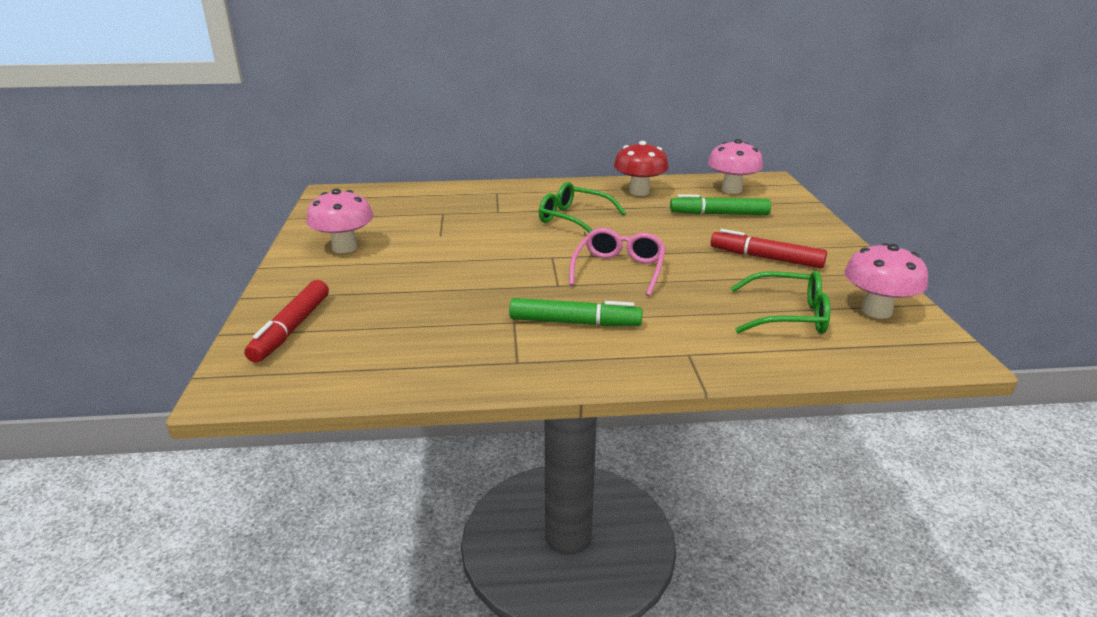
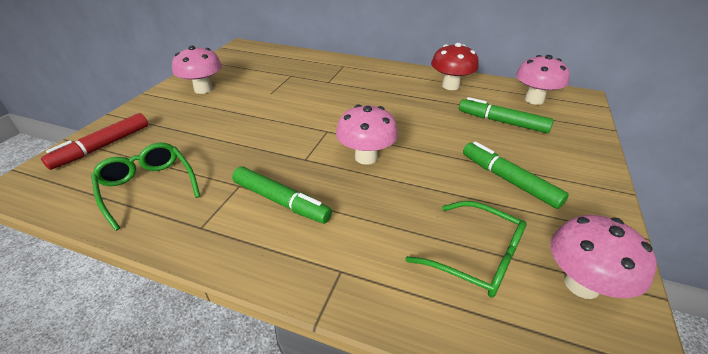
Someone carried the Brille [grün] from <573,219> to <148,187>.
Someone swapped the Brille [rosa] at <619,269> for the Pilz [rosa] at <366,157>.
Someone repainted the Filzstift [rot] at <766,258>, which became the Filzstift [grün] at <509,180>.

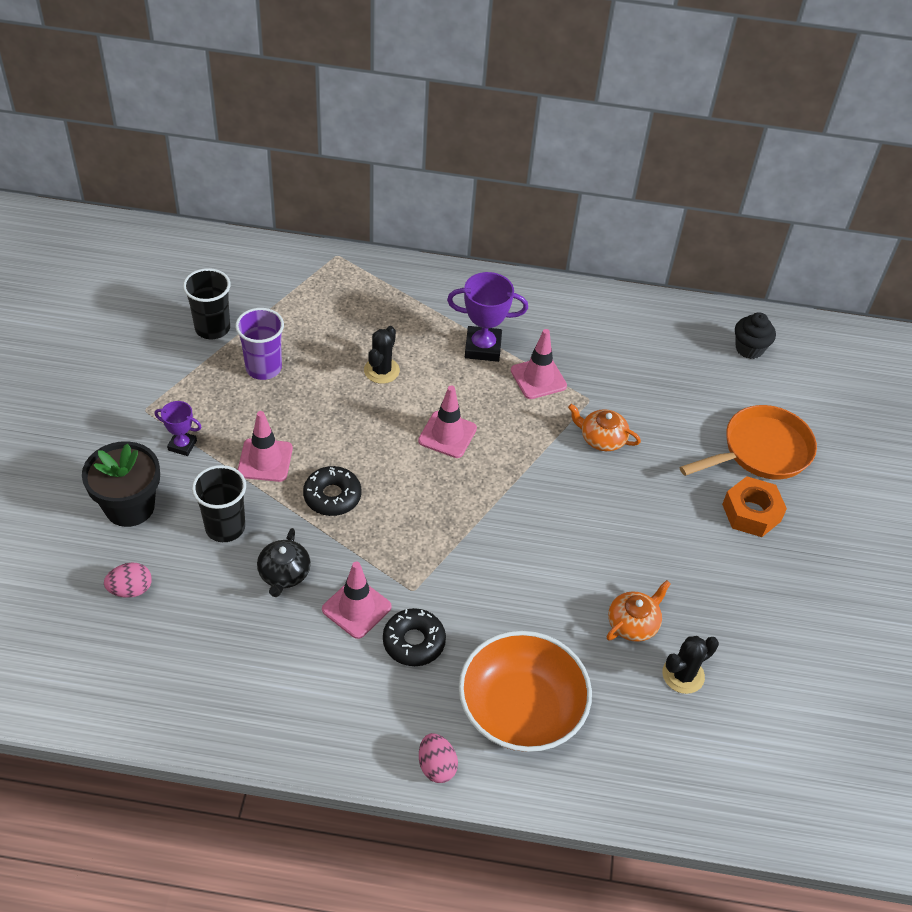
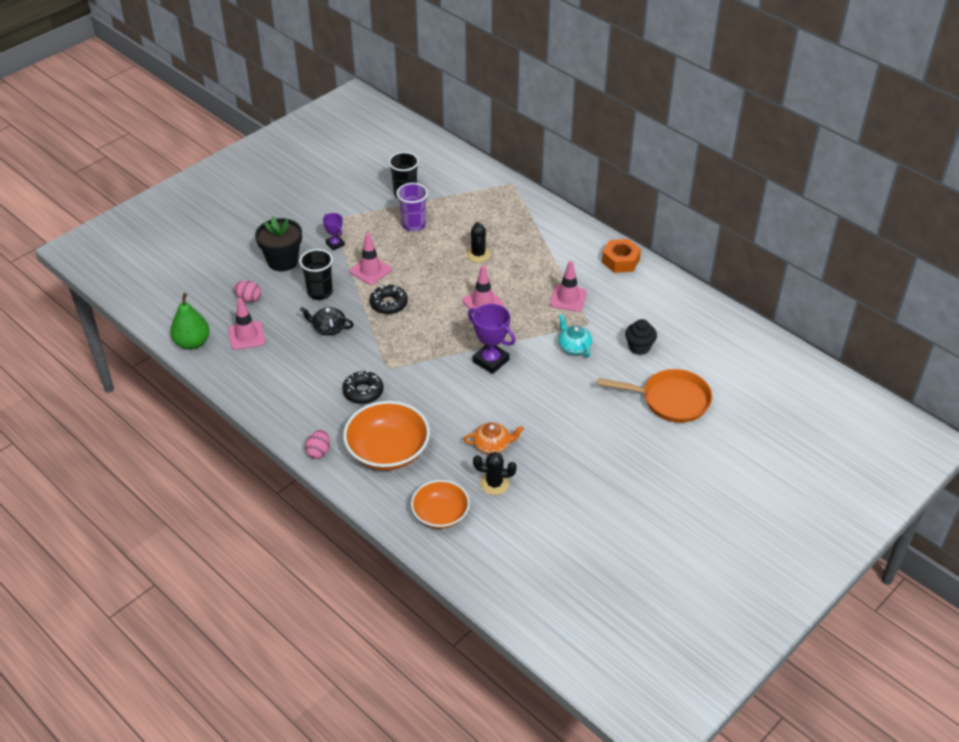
Someone put down the Birne [grün] at <192,343>.
Someone put down the Schüssel [orange] at <440,514>.
Someone carried the Leitkegel [rosa] from <356,608> to <246,336>.
Someone carried the Pokal [lila] from <483,348> to <491,361>.
Someone carried the Sechskantmutter [orange] from <751,512> to <620,261>.
Someone carried the Muffin [schwarz] from <749,349> to <639,347>.
Someone repainted the Teekanne [orange] at <601,438>, which became the Teekanne [türkis] at <574,346>.
Someone rotated the Teekanne [schwarz] at <284,573> by 60 degrees clockwise.
Someone rotated the Kaktus [schwarz] at <381,370> by 60 degrees counterclockwise.

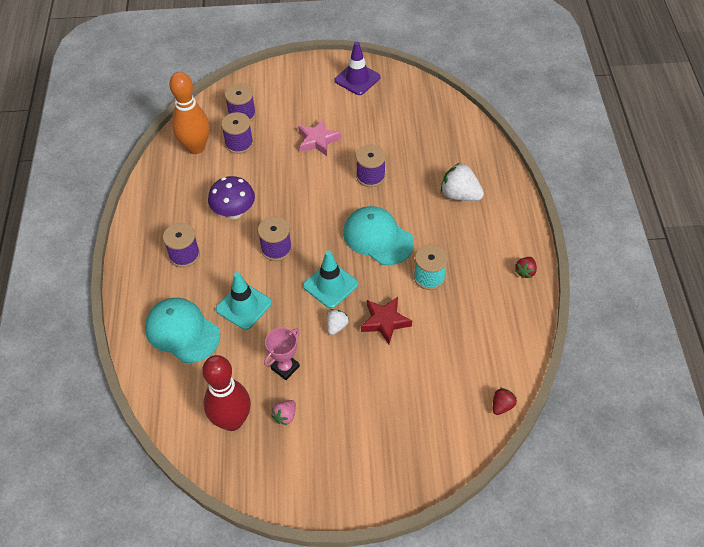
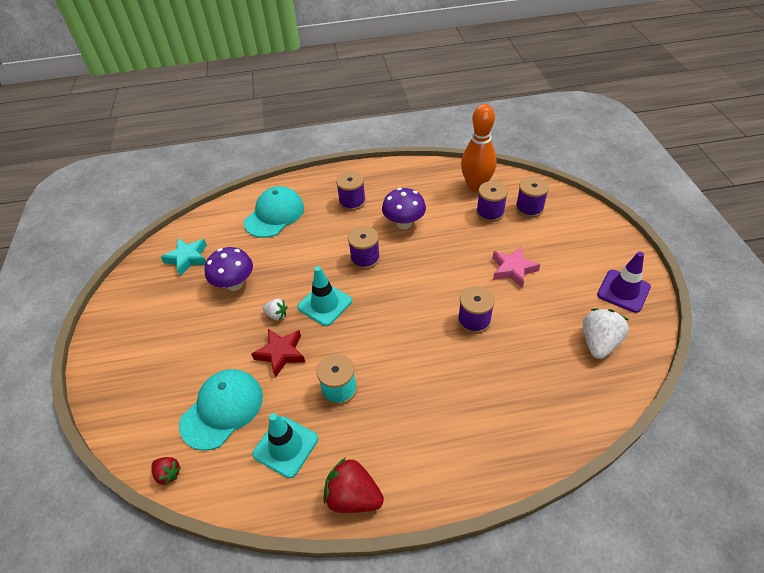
Someone took away the Erdbeere [rosa] at <285,416>.
Someone carried the Leitkegel [türkis] from <244,306> to <285,446>.
Someone carried the Kappe [türkis] from <378,237> to <222,409>.
Someone carried the Erdbeere [weiß] from <460,195> to <598,343>.
Someone swapped the Bowlingkegel [rot] at <232,421> for the Stern [türkis] at <188,258>.
Someone swapped the Pokal [rosa] at <285,367> for the Pilz [lila] at <234,284>.
Someone scaled the Erdbeere [rot] at <525,272> by 1.83.

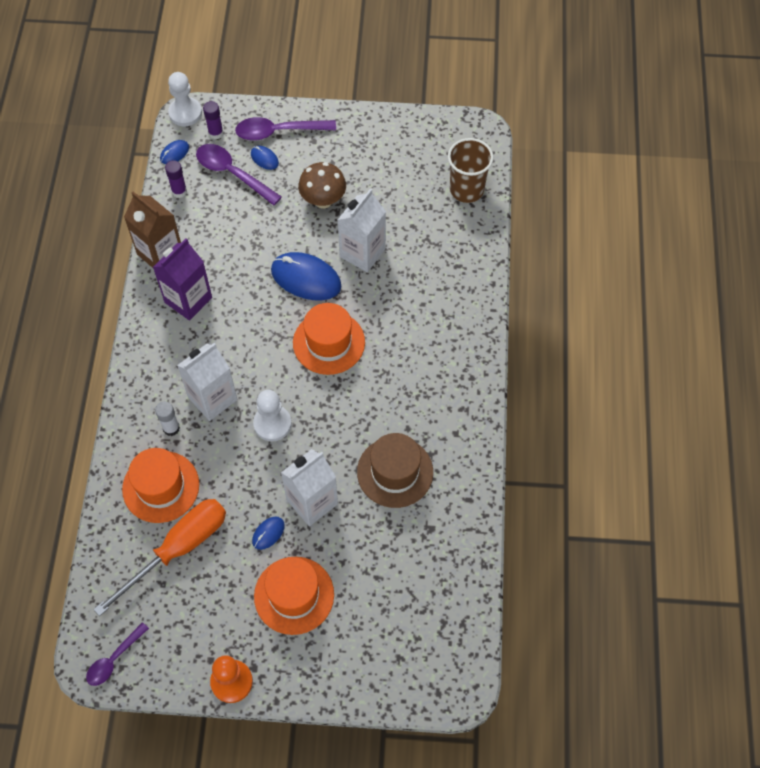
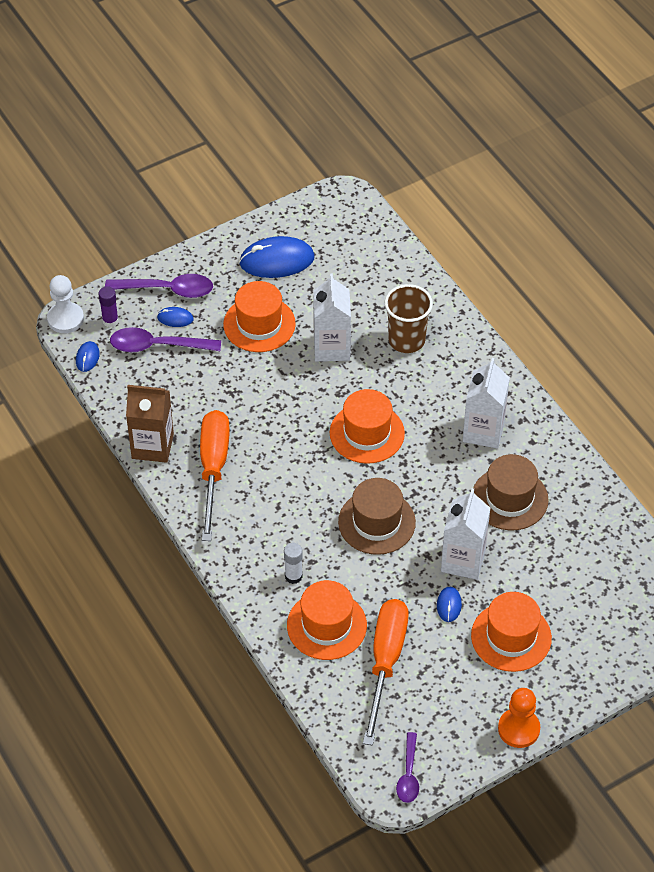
Someone took away the Klebestift [lila] at <179,191>.
Someone carried the Getränkekarton [weiß] from <212,398> to <483,431>.
Someone carried the Computermaus [blau] from <306,278> to <277,260>.
Someone carried the Becher [braun] from <466,190> to <406,340>.
Someone swapped the Getränkekarton [lila] at <188,300> for the Schraubenzieher [orange] at <213,469>.
Someone swapped the Bauer [weiß] at <272,424> for the Hut [braun] at <376,522>.
Someone swapped the Pilz [braun] at <323,200> for the Hut [orange] at <259,324>.
Someone rotated the Löffel [lila] at <278,132> by 135 degrees counterclockwise.

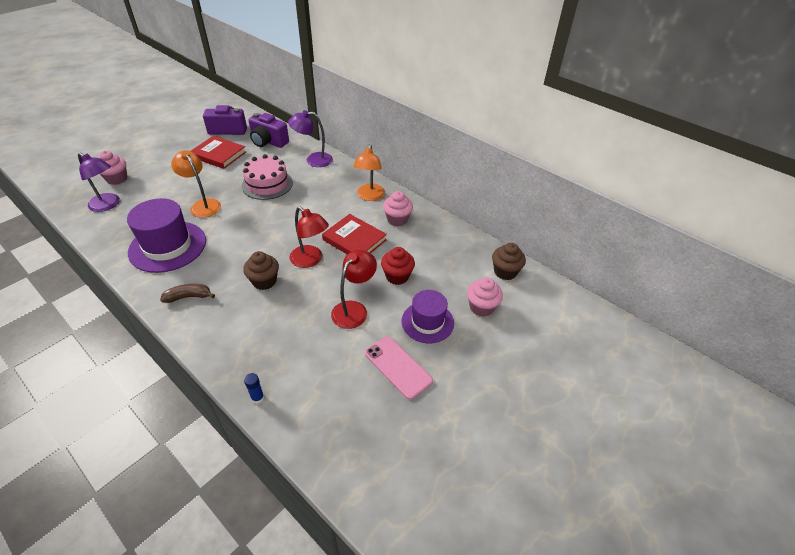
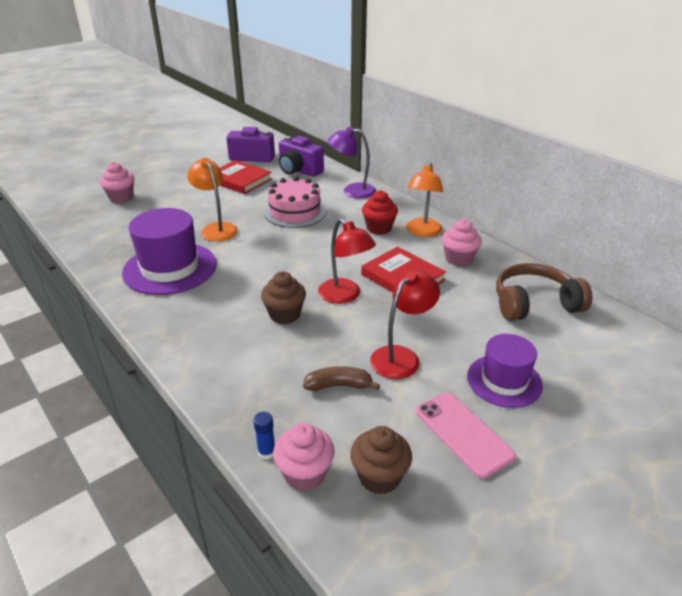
Someone took away the Lampe [lila] at <108,205>.
Someone put down the Kopfhörer [braun] at <534,304>.
Someone carried the Banane [braun] from <188,297> to <338,385>.
Someone carried the Muffin [rot] from <397,276> to <379,228>.
Someone carried the Muffin [rosa] from <481,307> to <305,473>.
Someone carried the Muffin [braun] from <505,272> to <379,477>.

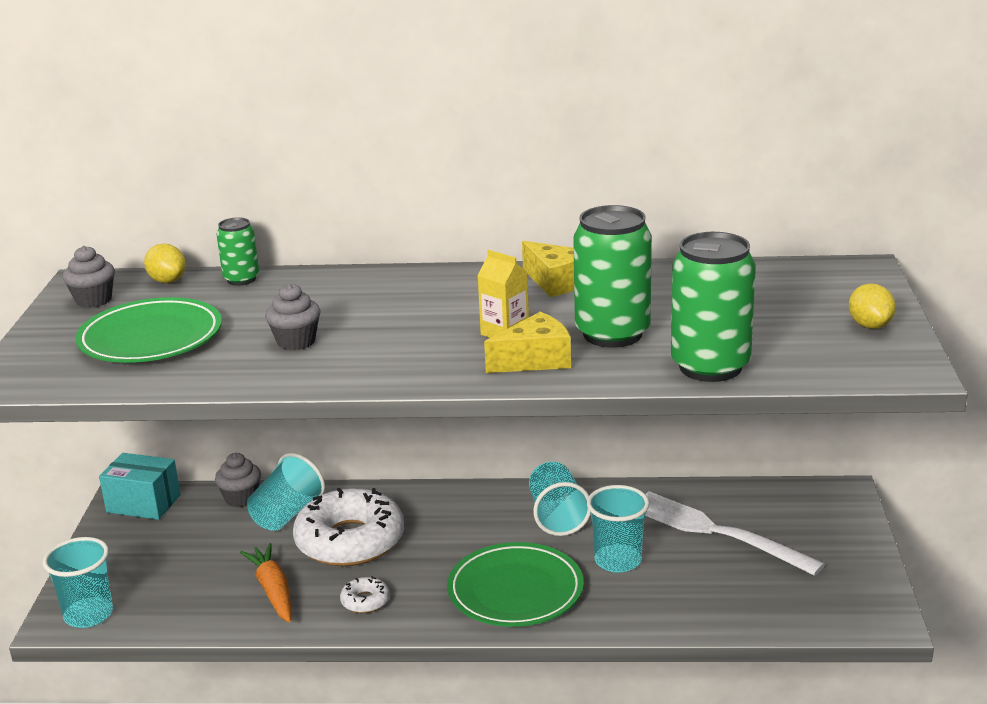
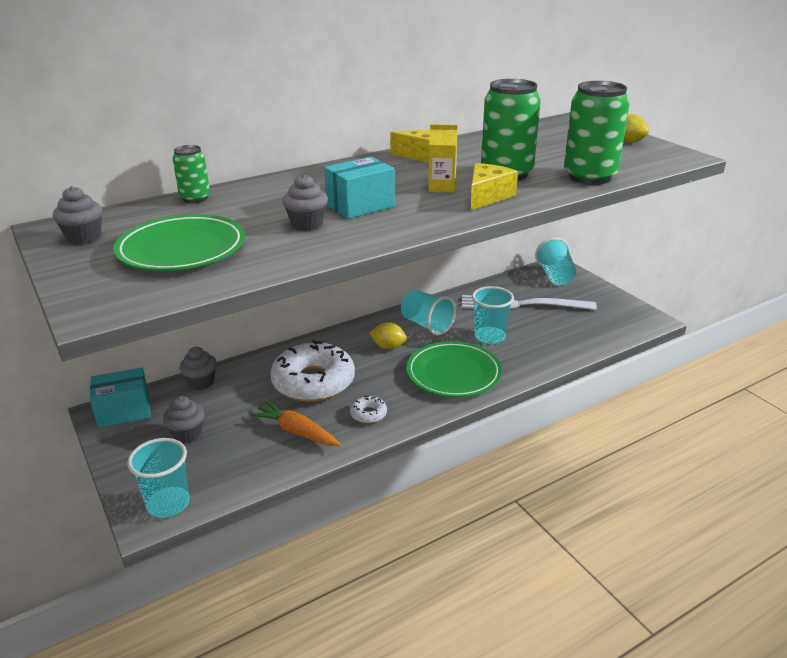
Someone put down the Muffin [grau] at <187,434>.
Someone put down the Schachtel [türkis] at <360,206>.
Someone carried the Zitrone [gelb] from <167,281> to <388,347>.
Someone carried the Becher [türkis] from <287,514> to <555,276>.

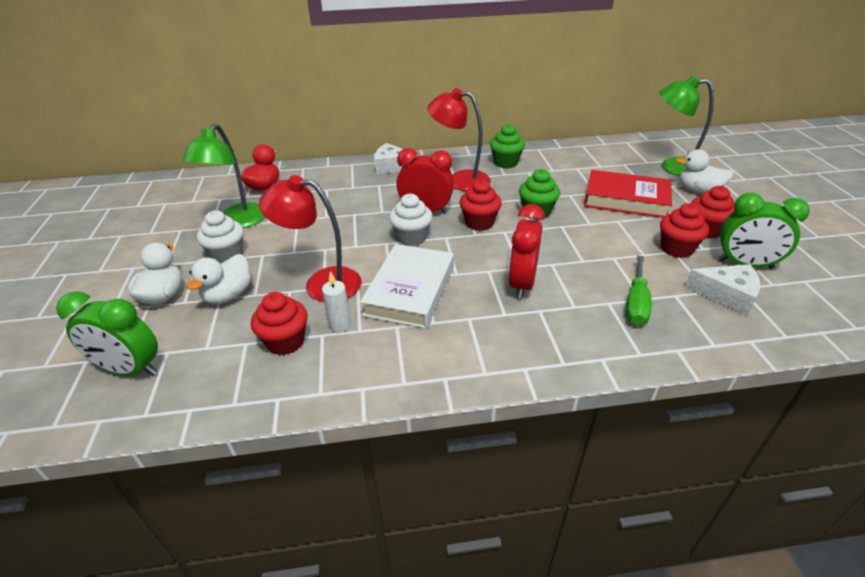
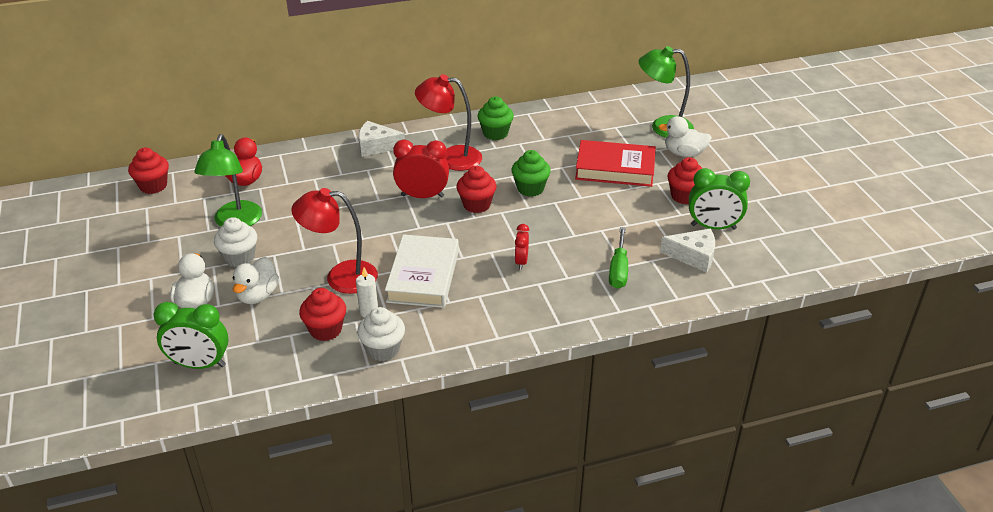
Someone carried the Muffin [weiß] from <411,238> to <383,349>.
Someone carried the Muffin [rot] from <676,249> to <153,186>.
Someone scaled the Wecker [rot] at <521,284> by 0.56.

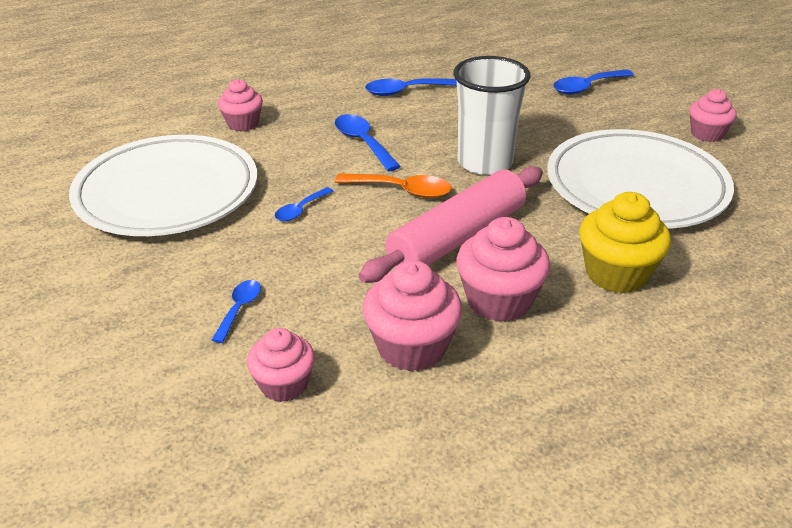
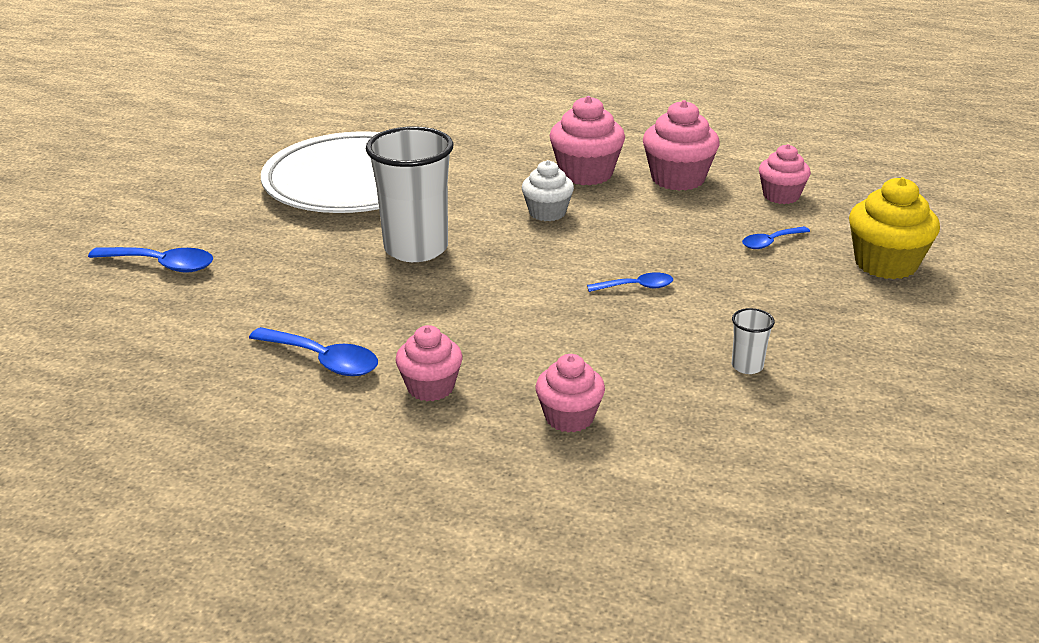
Someone took away the Löffel [blau] at <363,143>.
Someone took away the Löffel [orange] at <401,190>.
Someone carried the Muffin [gelb] from <616,273> to <885,263>.
Someone carried the Muffin [rosa] from <707,134> to <430,387>.
Someone swapped the Teller [weiß] at <167,192> for the Becher [weiß] at <747,366>.
Someone swapped the Nudelholz [rosa] at <456,238> for the Muffin [weiß] at <547,212>.

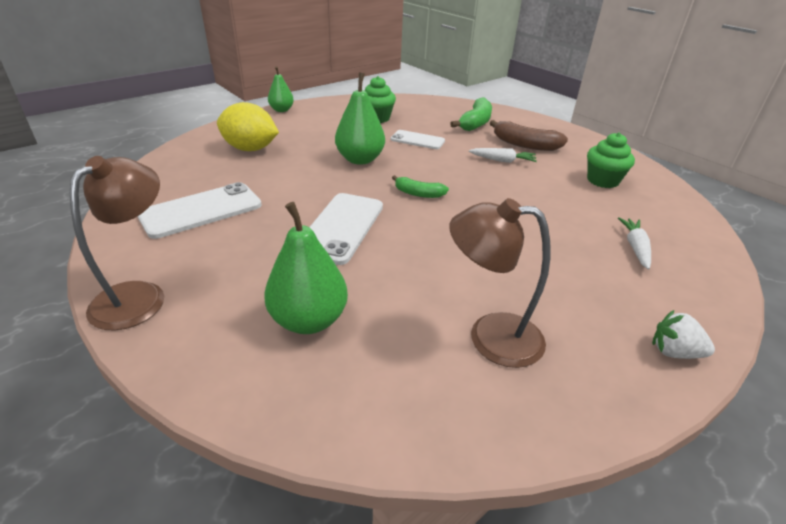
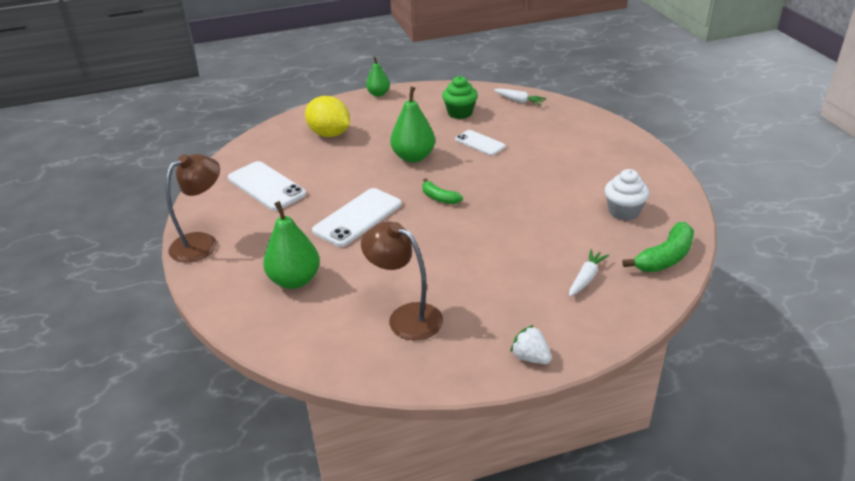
Someone took away the Banane [braun] at <524,145>.
Someone carried the Banane [grün] from <475,123> to <665,258>.
Someone carried the Karotte [weiß] from <502,161> to <519,101>.
Someone repainted the Muffin [grün] at <602,180>, which became the Muffin [weiß] at <623,211>.
Someone rotated the Handy [weiß] at <201,210> by 60 degrees clockwise.

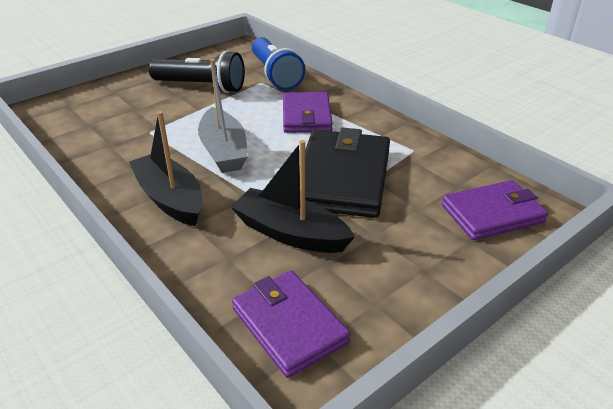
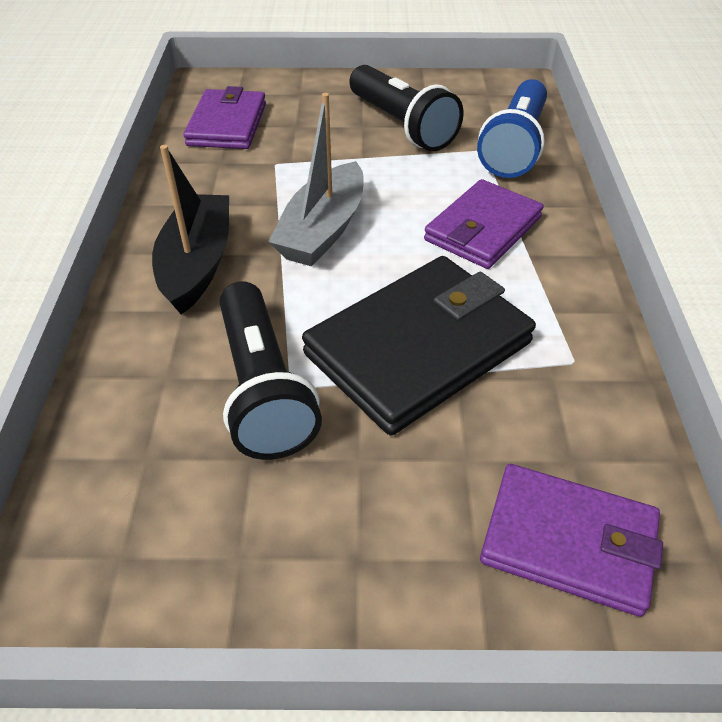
Someone carried the Geldbörse [lila] from <289,325> to <227,124>.
Someone swapped the Boot [schwarz] at <290,233> for the Taschenlampe [schwarz] at <263,389>.

